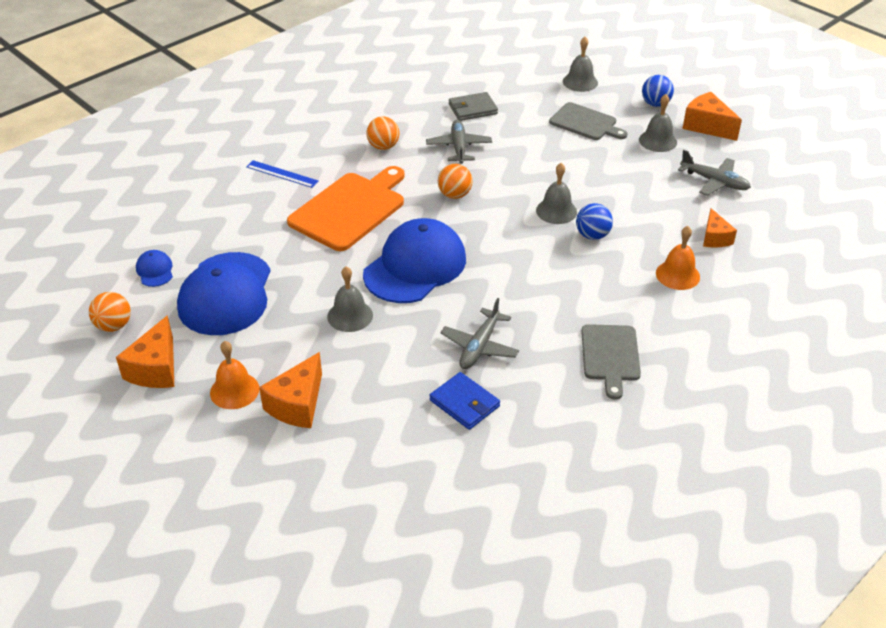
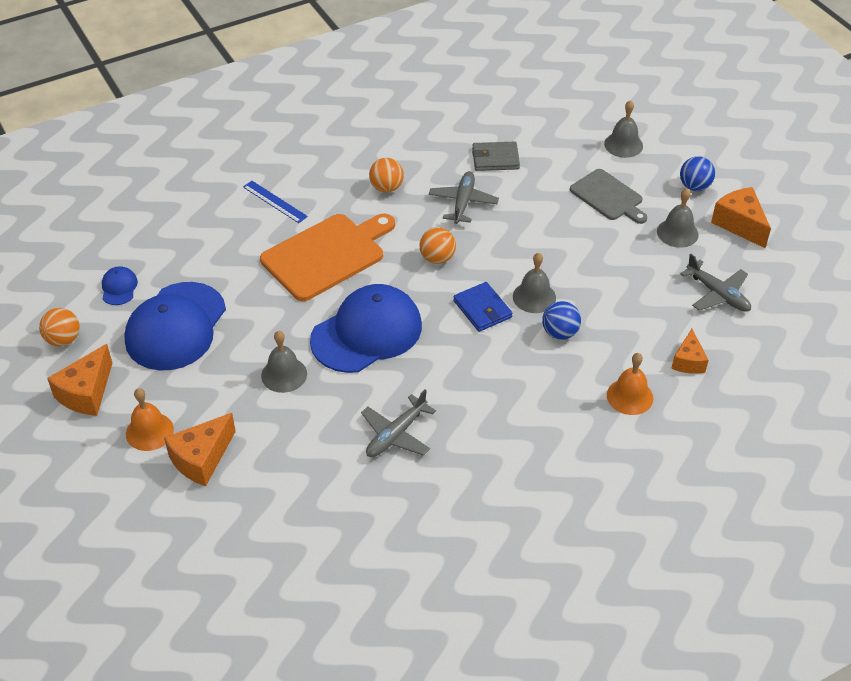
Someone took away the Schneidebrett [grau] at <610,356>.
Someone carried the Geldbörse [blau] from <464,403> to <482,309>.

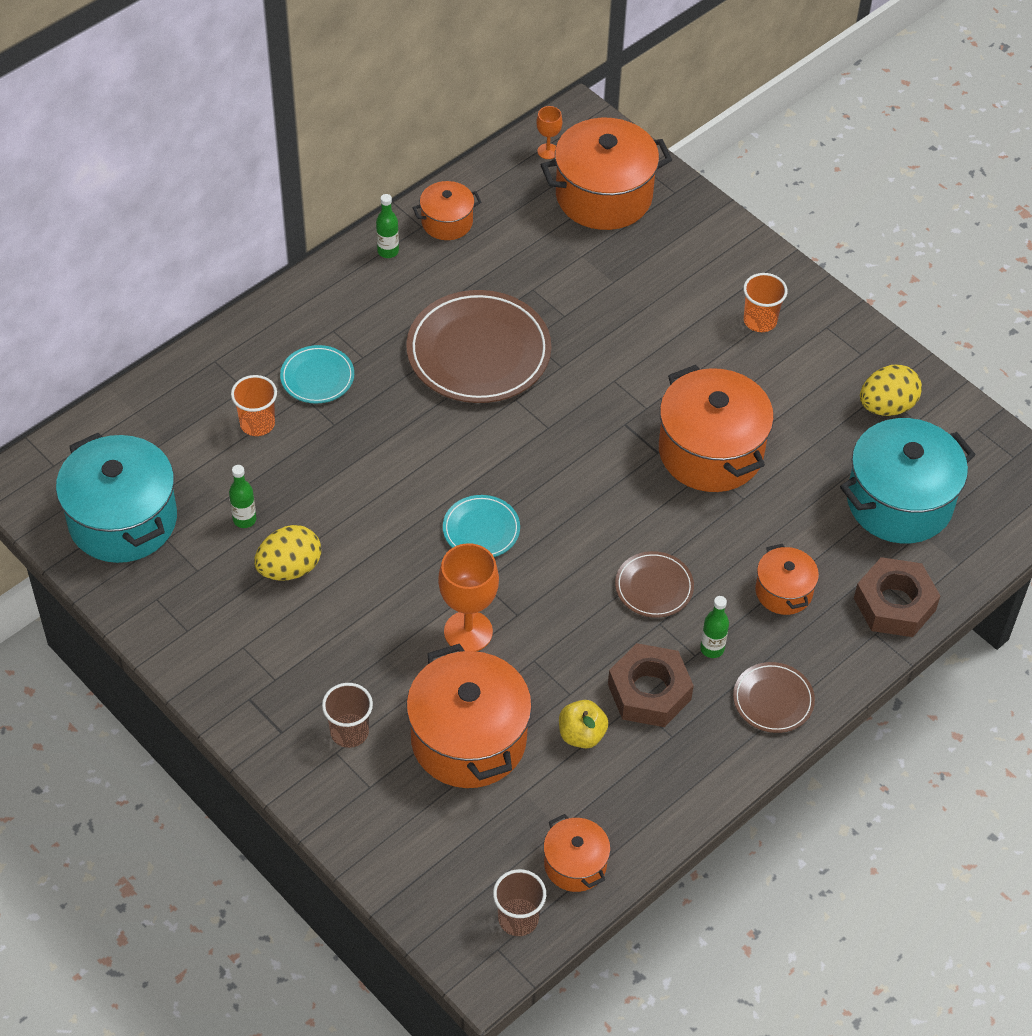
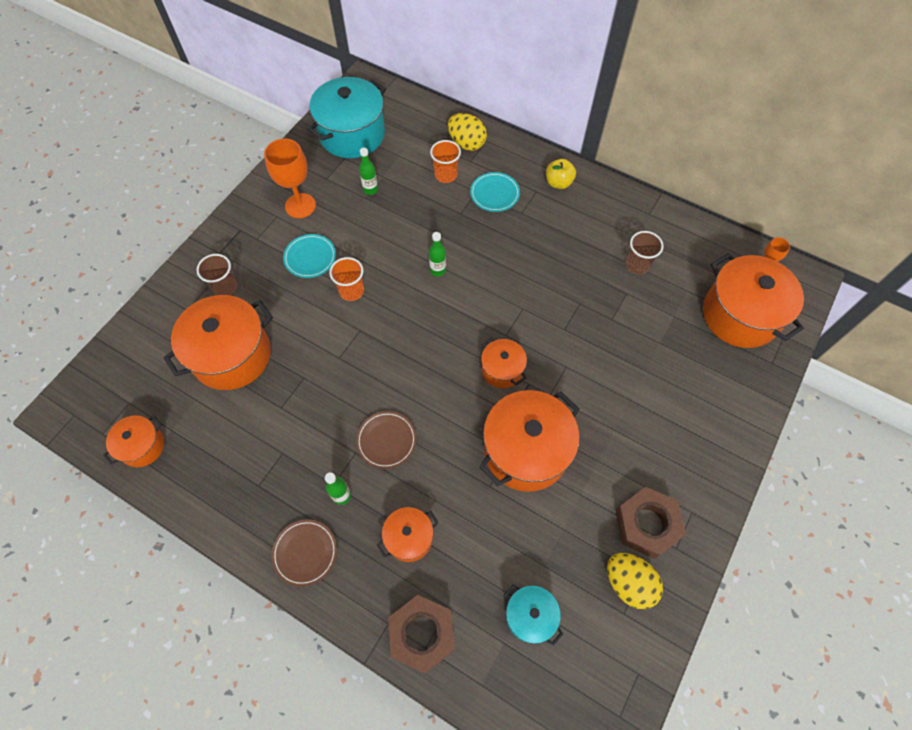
Someone took away the Teller [braun] at <478,352>.
Someone carried the Ei [gelb] from <289,568> to <466,143>.
Someone carried the Flasche [grün] from <388,251> to <438,270>.
Someone carried the Kochtopf [orange] from <447,222> to <502,370>.
Someone carried the Kelch [orange] from <468,632> to <300,205>.
Someone carried the Teller [türkis] from <481,529> to <310,257>.
Someone carried the Becher [braun] from <518,918> to <637,265>.
Someone carried the Apfel [gelb] from <581,735> to <558,183>.
Someone carried the Sechskantmutter [braun] from <649,692> to <647,524>.
Someone carried the Becher [orange] from <760,321> to <351,291>.
Someone scaled the Kochtopf [türkis] at <899,502> by 0.52.

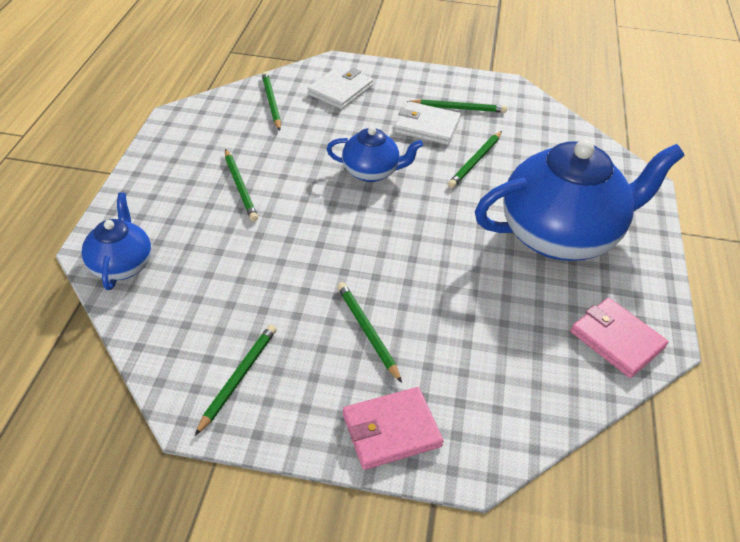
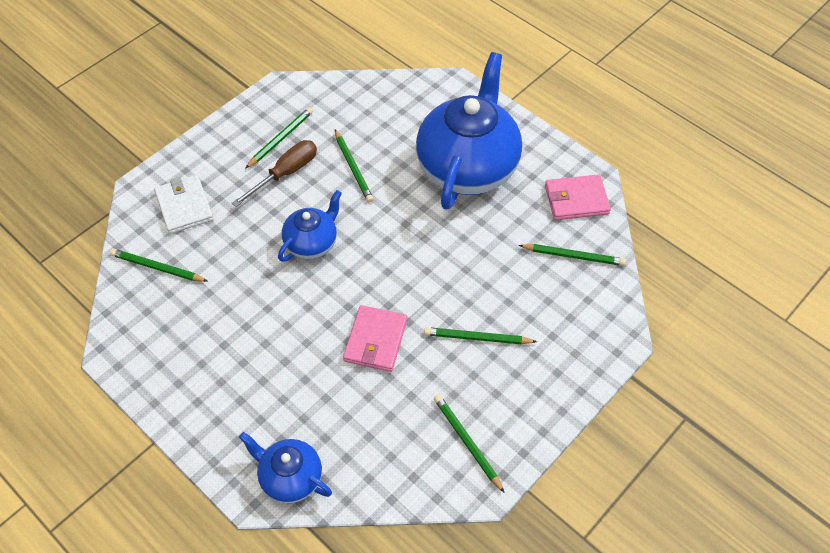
Someone carried the Bleistift [grün] from <240,187> to <573,256>.
Someone carried the Geldbörse [rosa] from <391,430> to <375,340>.
Someone swapped the Geldbörse [weiß] at <427,126> for the Schraubenzieher [braun] at <285,173>.

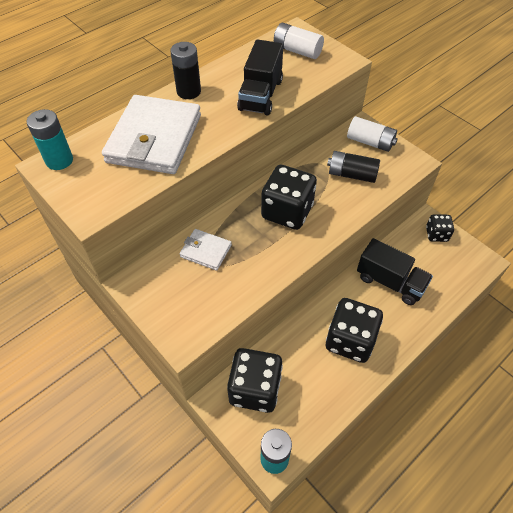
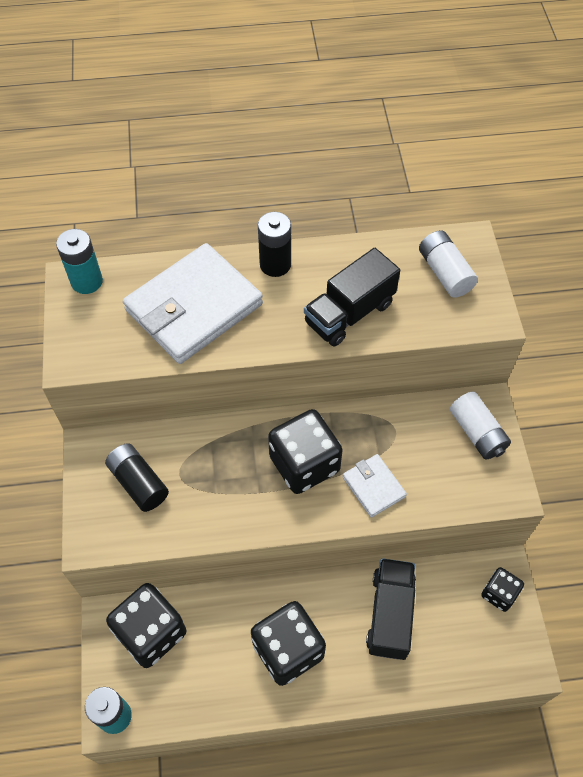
Someone carried the Geldbörse [weiß] from <206,251> to <373,487>.
Someone carried the Batterie [schwarz] from <351,174> to <138,483>.
Someone rotated the Lastwagen [schwarz] at <390,282> by 150 degrees counterclockwise.

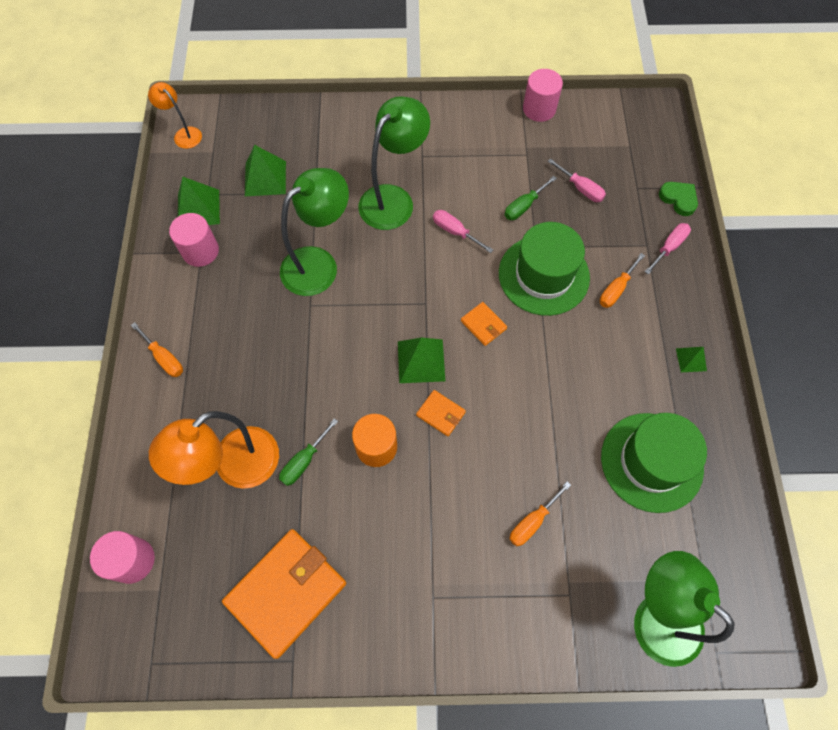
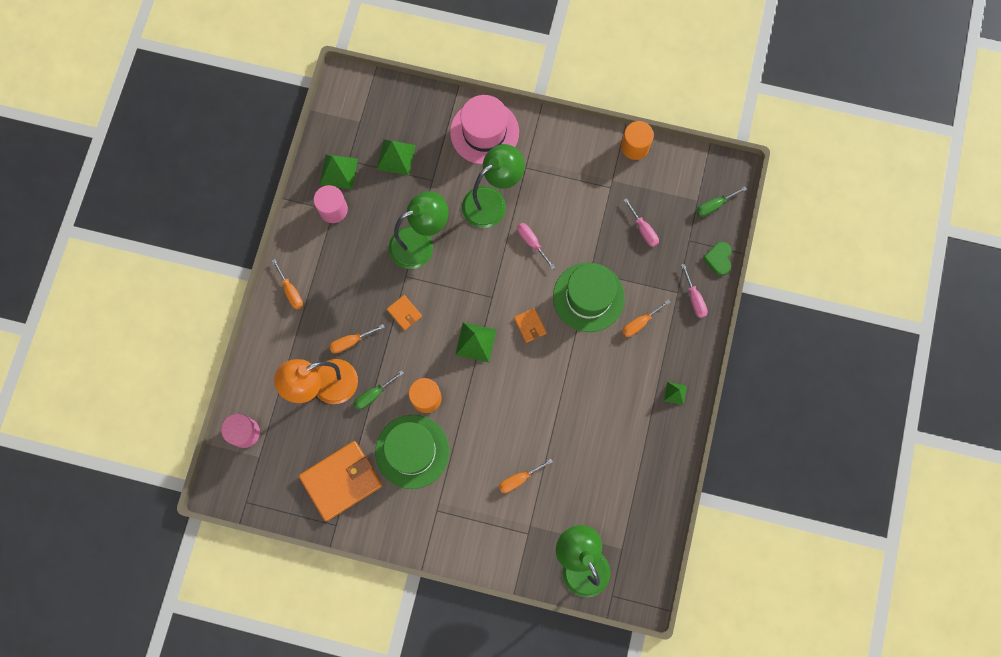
Someone took away the Lampe [orange] at <184,134>.
Someone put down the Schraubenzieher [orange] at <351,342>.
Someone put down the Hut [rosa] at <484,132>.
Someone carried the Geldbörse [orange] from <440,414> to <404,313>.
Someone carried the Schraubenzieher [grün] from <524,206> to <714,205>.
Someone carried the Hut [grün] from <651,462> to <412,451>.
Someone repainted the Vollzylinder [rosa] at <539,109>, which became the Vollzylinder [orange] at <635,146>.
Someone rotated the Schraubenzieher [rosa] at <669,247> by 105 degrees clockwise.
Someone rotated the Herz [grün] at <678,199> by 150 degrees counterclockwise.

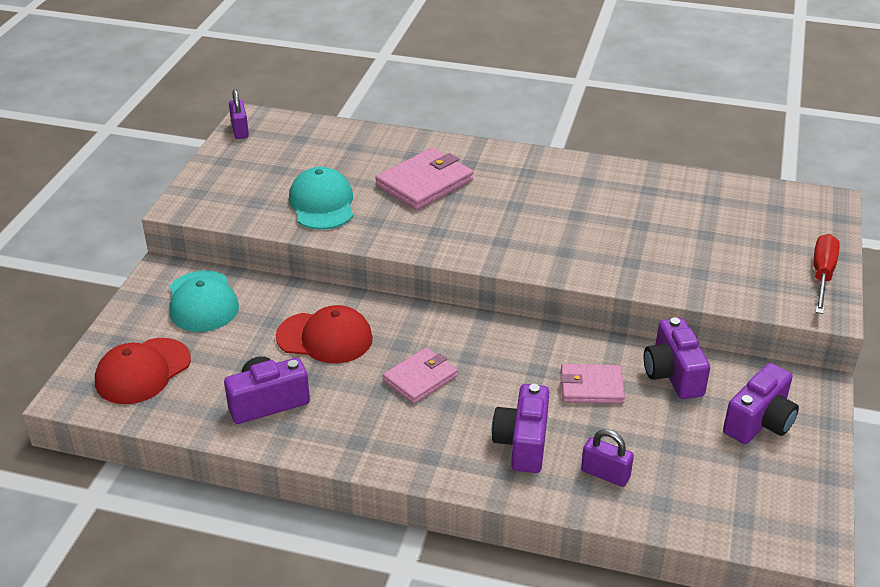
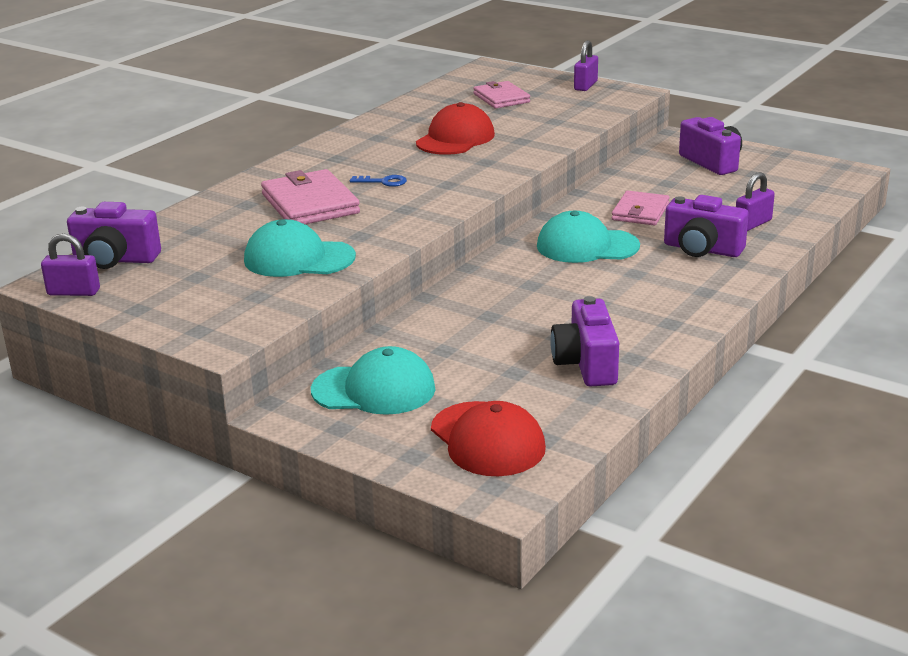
Someone put down the Schlüssel [blau] at <383,182>.
Someone put down the Kappe [türkis] at <587,246>.
Someone carried the Kappe [rot] from <325,338> to <455,139>.
Someone carried the Geldbörse [rosa] from <420,378> to <501,98>.
Someone carried the Kamera [lila] from <673,374> to <115,260>.
Someone swapped the Schraubenzieher [rot] at <822,275> for the Vorhängeschloss [lila] at <585,86>.

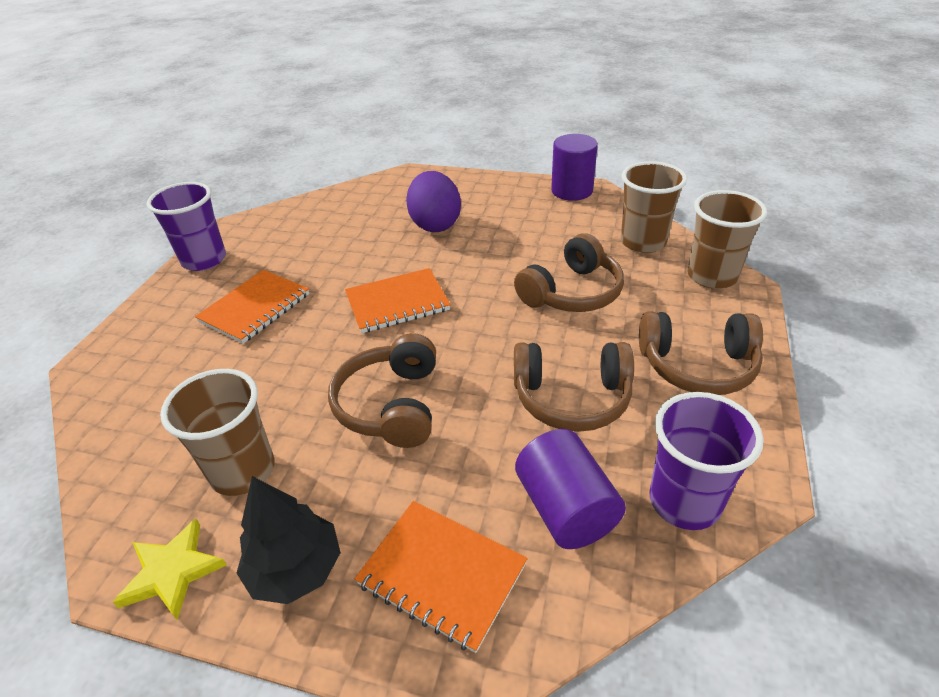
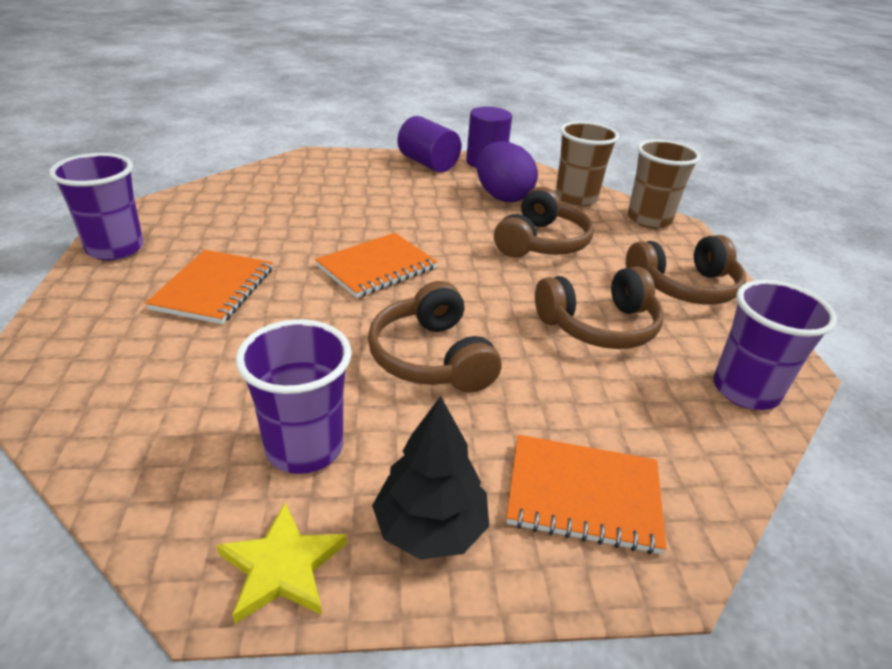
Someone carried the Ei [lila] from <435,224> to <502,196>.
Someone carried the Vollzylinder [lila] from <566,509> to <428,163>.
Someone repainted the Becher [braun] at <243,471>, which became the Becher [lila] at <304,447>.

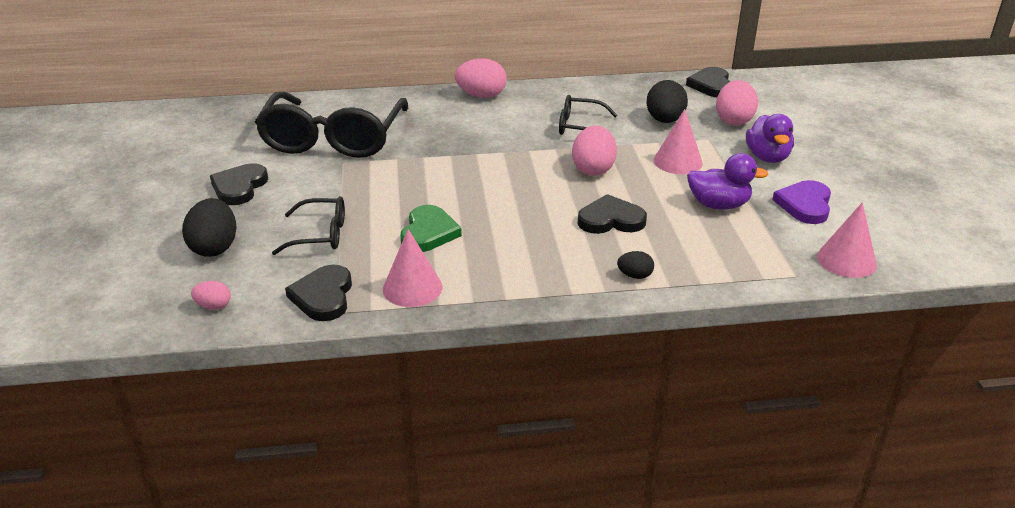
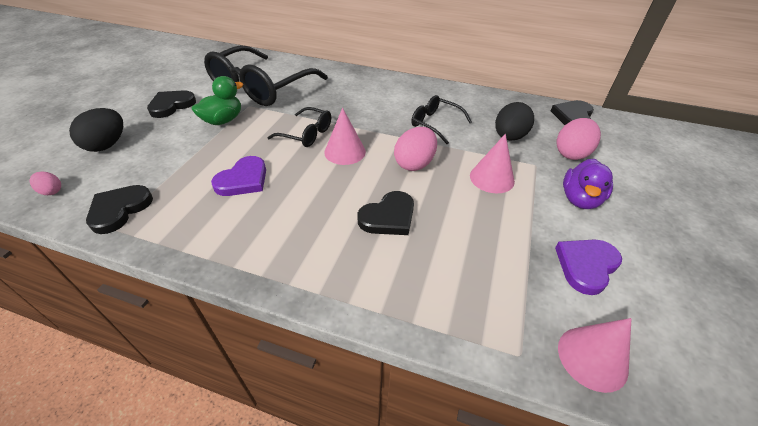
Someone took away the Ei [rosa] at <481,96>.
Someone took away the Ei [schwarz] at <635,276>.
Someone took away the Ente [lila] at <718,205>.
Someone put down the Ente [grün] at <223,120>.
Someone carried the Brille [schwarz] from <320,235> to <307,134>.
Someone carried the Kegel [rosa] from <412,288> to <345,152>.
Someone repainted the Herz [grün] at <428,232>, which became the Herz [lila] at <243,180>.
Someone rotated the Herz [schwarz] at <611,220> by 120 degrees clockwise.

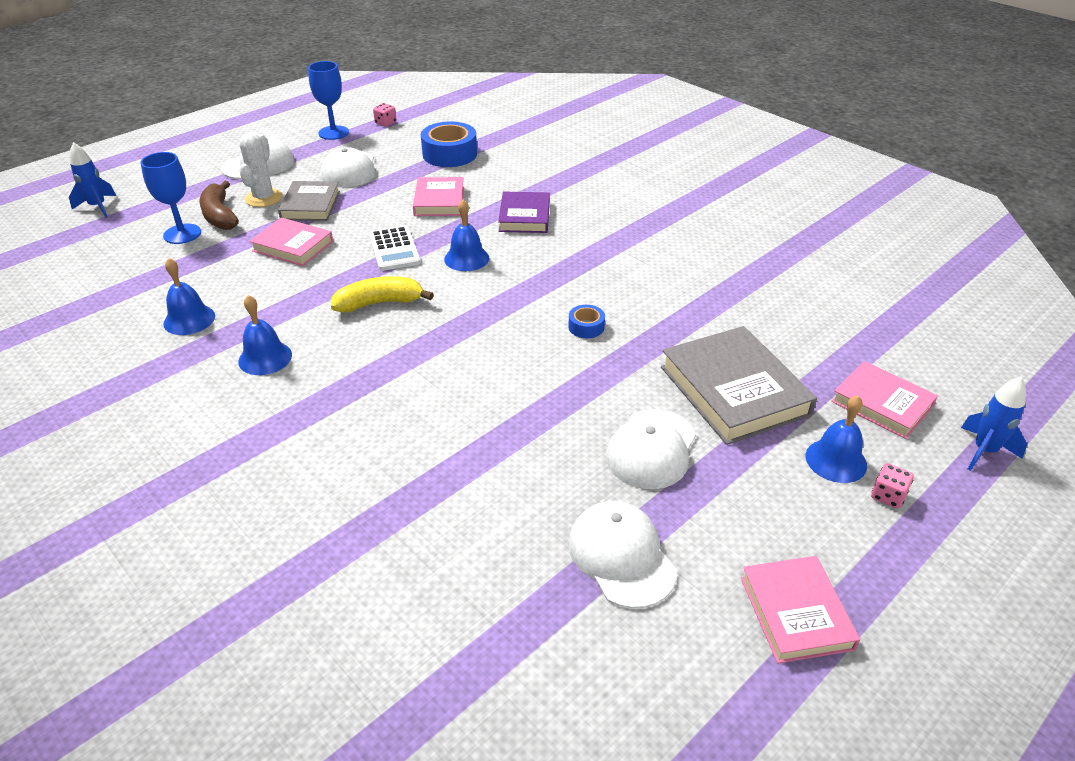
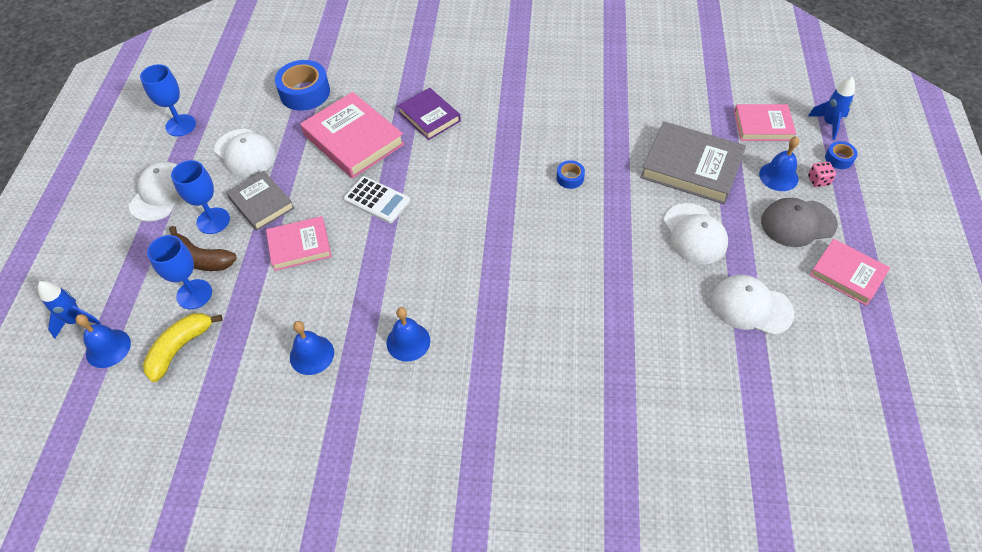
Someone took away the Spielwürfel [rosa] at <385,123>.
Someone put down the Kappe [grau] at <798,223>.
Someone put down the Klebeband [blau] at <839,159>.
Someone carried the Banane [gelb] from <379,303> to <180,348>.
Someone carried the Glocke [blau] from <466,258> to <108,348>.
Someone swapped the Kaktus [weiß] at <263,198> for the Kelch [blau] at <213,221>.
Someone scaled the Buch [rosa] at <439,201> by 1.59.

